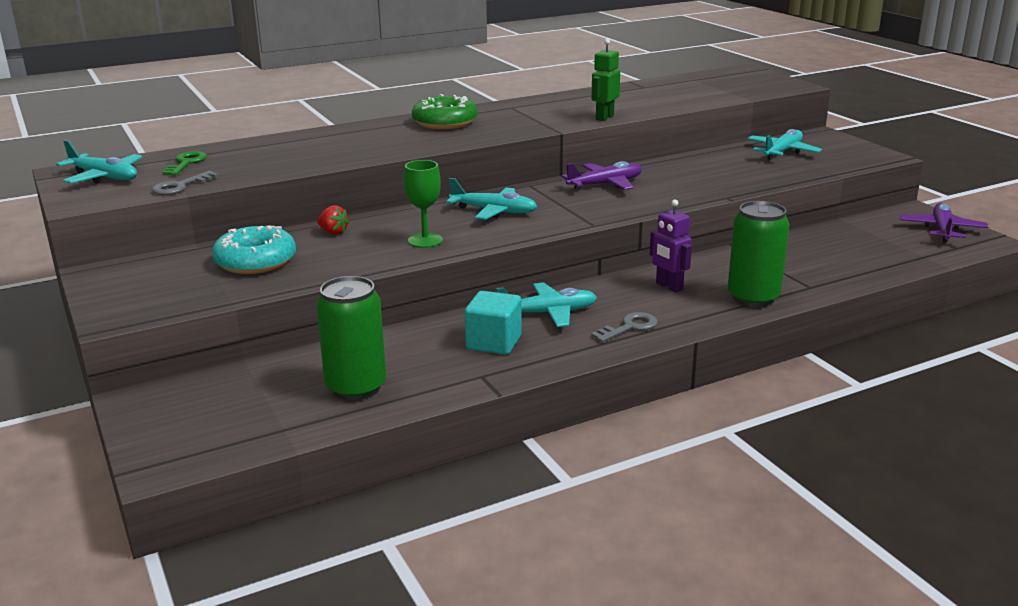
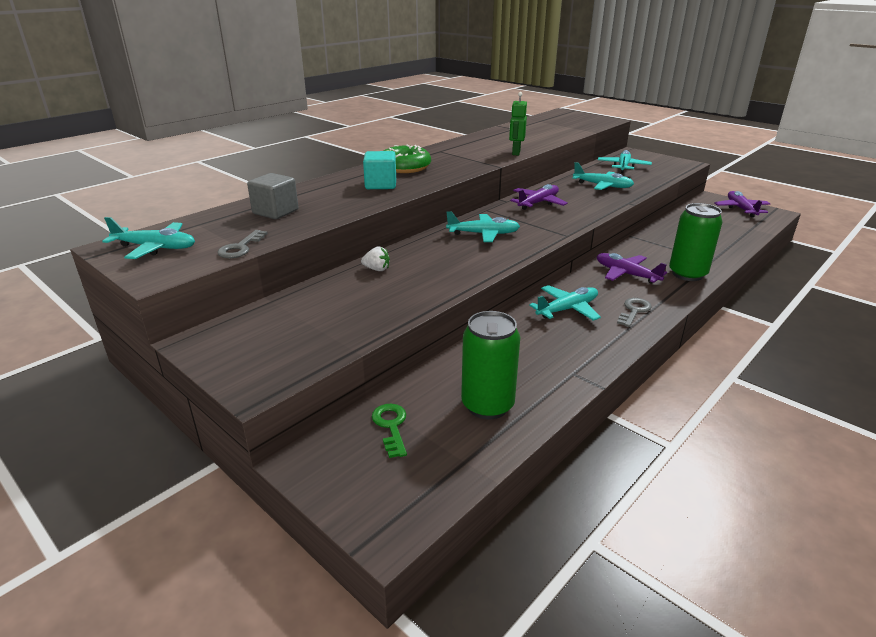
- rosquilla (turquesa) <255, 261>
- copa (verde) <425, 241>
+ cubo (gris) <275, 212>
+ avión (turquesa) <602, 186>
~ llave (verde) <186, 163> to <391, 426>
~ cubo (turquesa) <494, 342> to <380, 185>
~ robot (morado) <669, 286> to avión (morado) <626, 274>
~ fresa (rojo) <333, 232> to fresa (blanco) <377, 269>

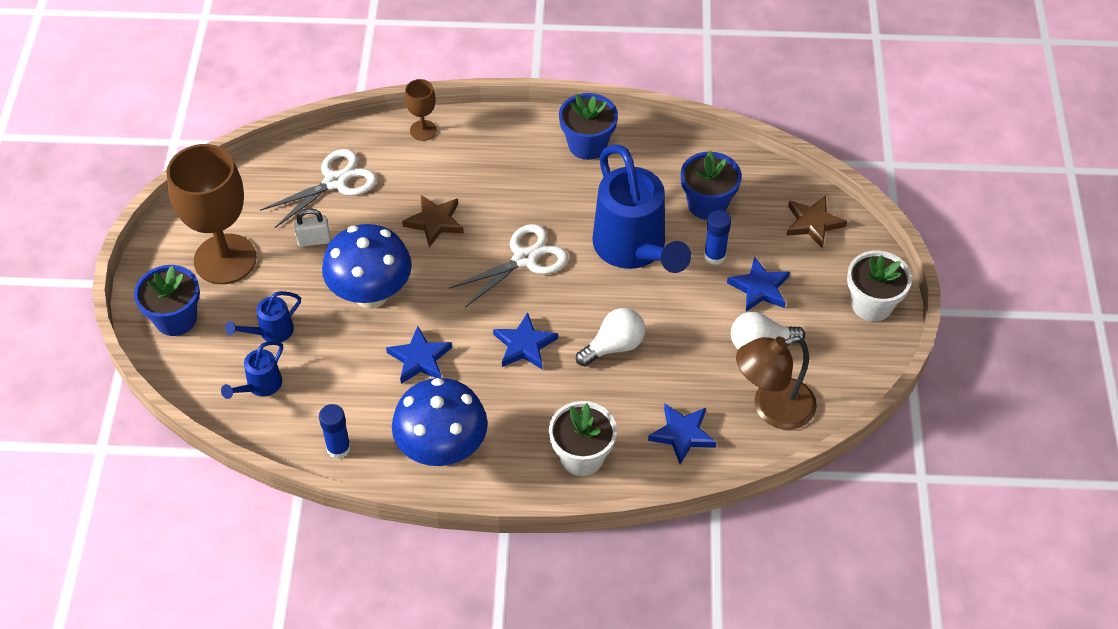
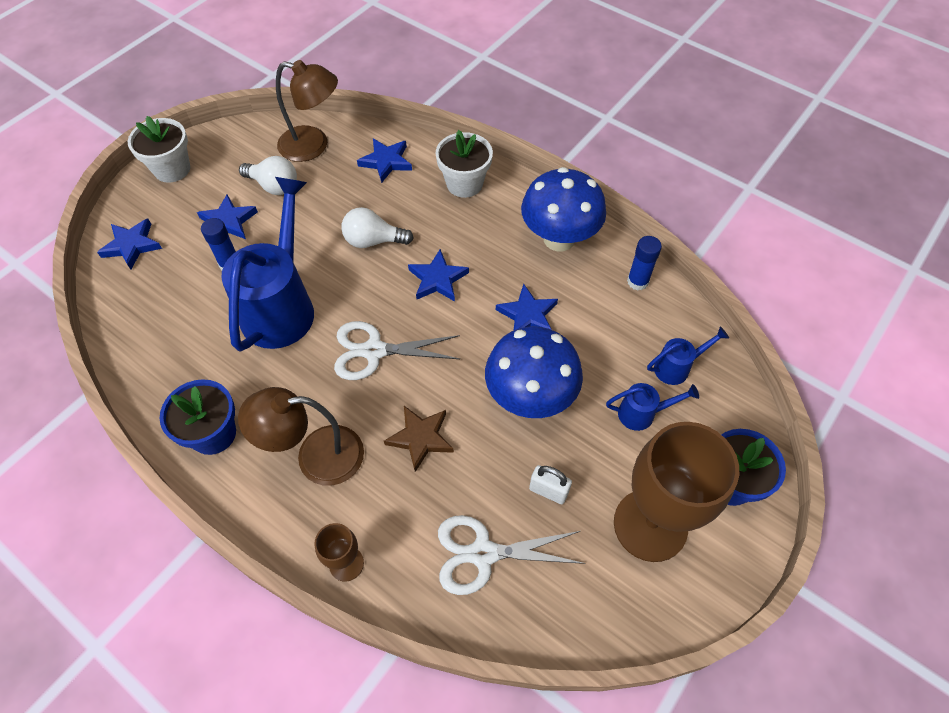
- maceta (azul) <707, 204>
+ lámpara (marrón) <316, 456>
~ estrella (marrón) <813, 223> to estrella (azul) <132, 245>

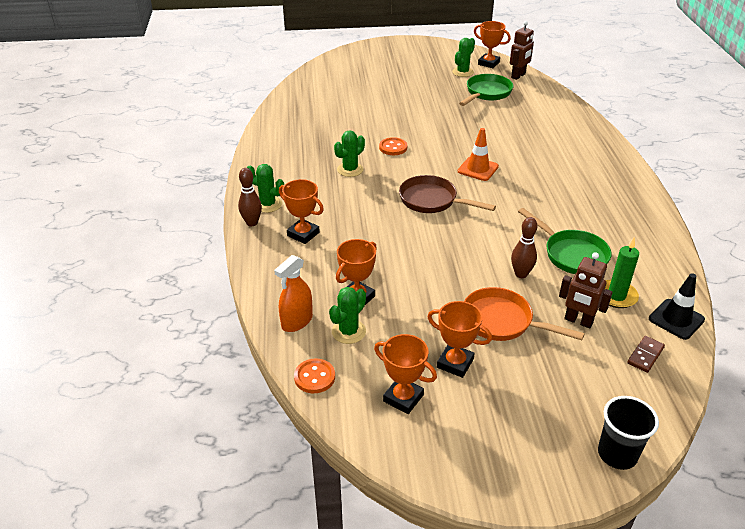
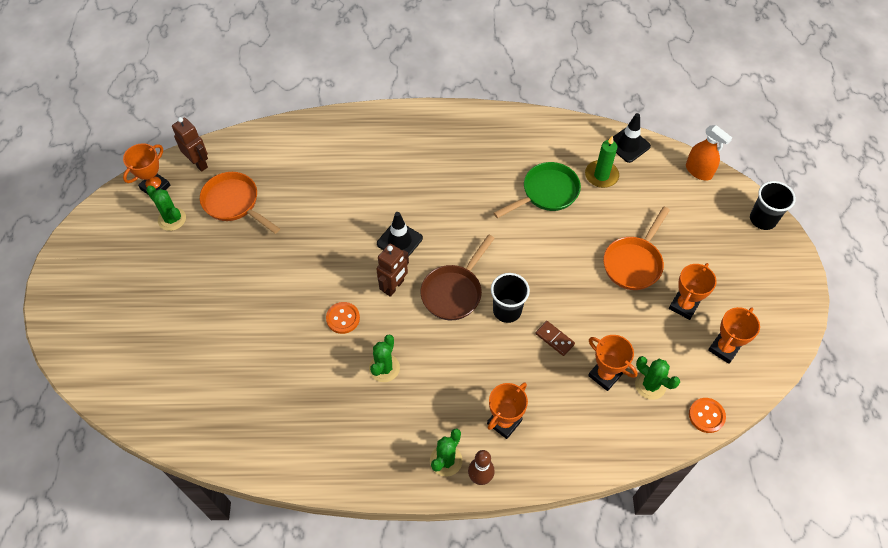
- bolo (marrón) <521, 274>
+ vaso (negro) <507, 310>
~ pulverizador (naranja) <297, 321> to <698, 171>
~ robot (marrón) <578, 321> to <394, 286>
~ ficha de dominó (marrón) <645, 355> to <554, 339>
~ cono de tráfico (naranja) <478, 169> to cono de tráfico (negro) <399, 241>
~ sartén (verde) <486, 93> to sartén (naranja) <234, 203>
~ cactus (verde) <350, 170> = <384, 368> 60 degrees clockwise

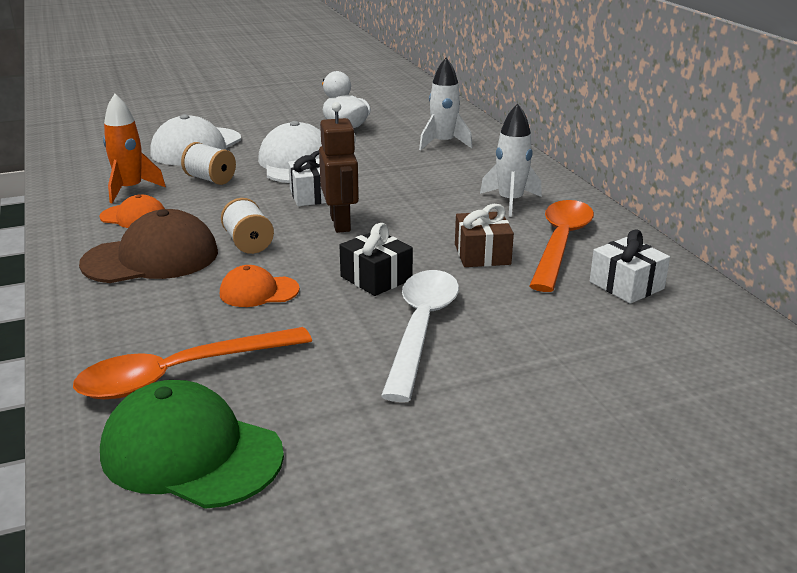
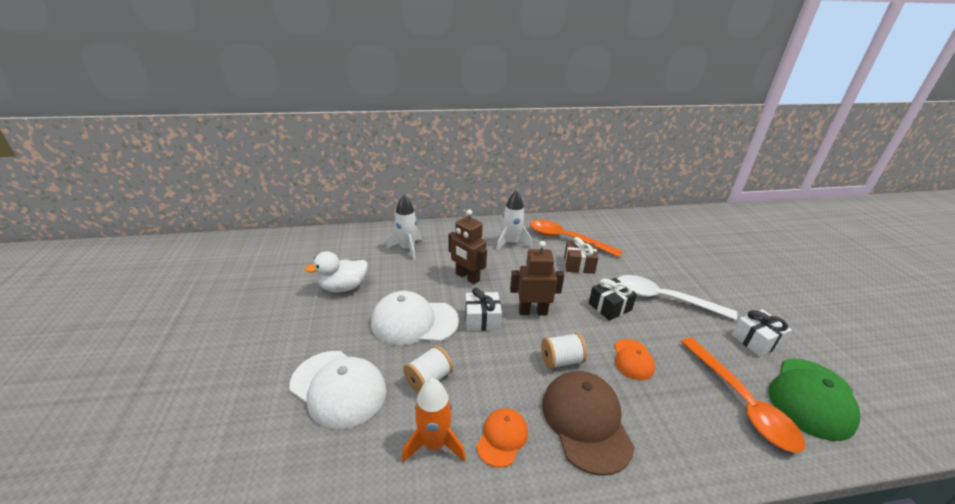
+ robot (marrón) <467, 277>
~ regalo (blanco) <626, 285> to <756, 340>

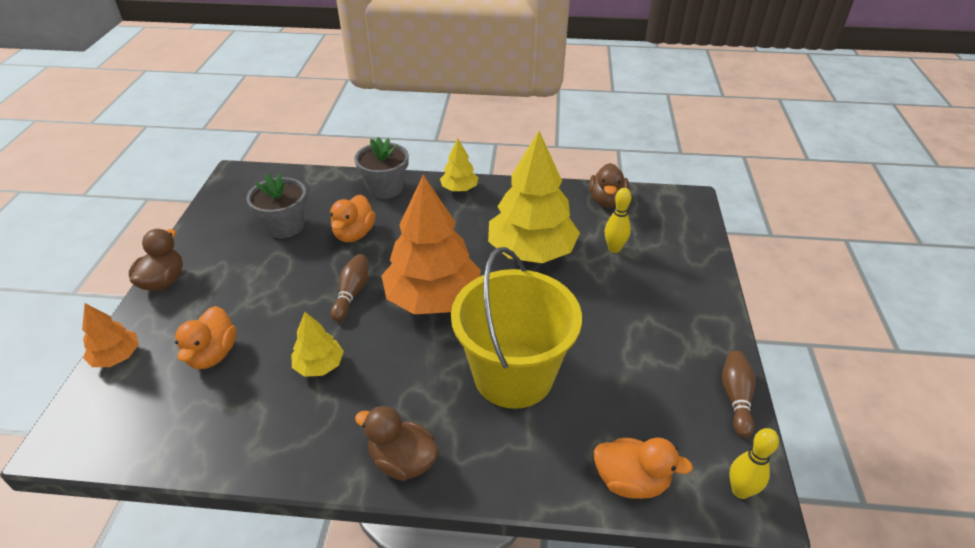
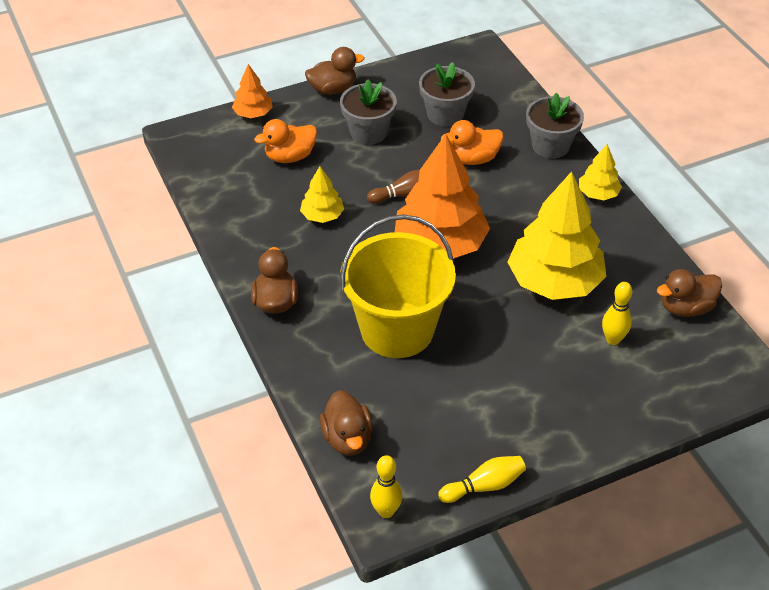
+ maceta (gris) <368, 132>
~ pato (naranja) <631, 481> to pato (marrón) <347, 438>
~ bolo (marrón) <736, 398> to bolo (amarillo) <484, 486>

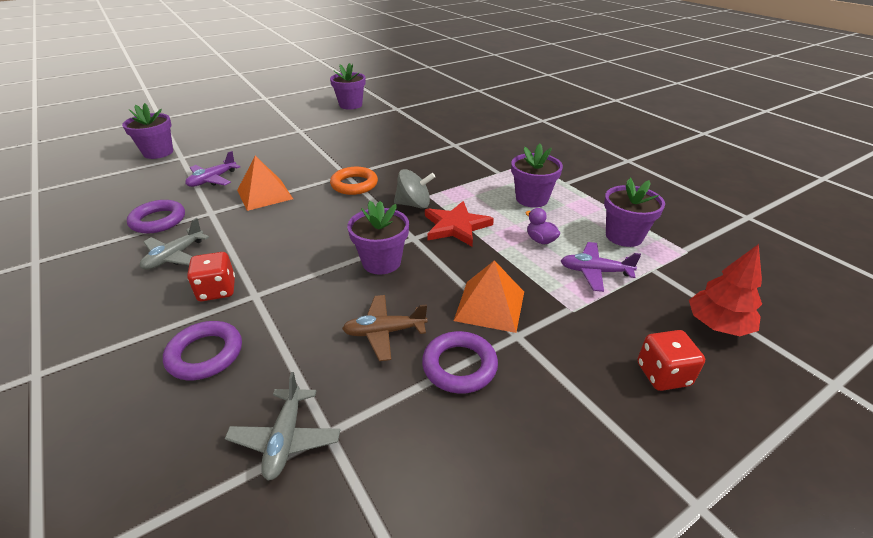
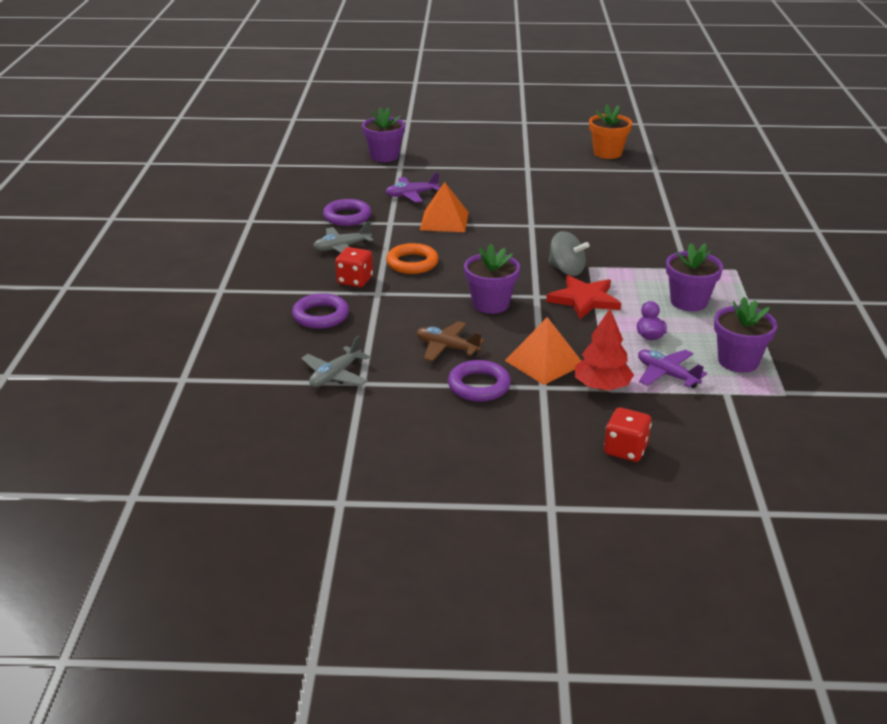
~ anillo (naranja) <354, 184> to <412, 263>
~ árbol (rojo) <717, 325> to <602, 387>
~ maceta (morado) <350, 105> to maceta (naranja) <607, 153>

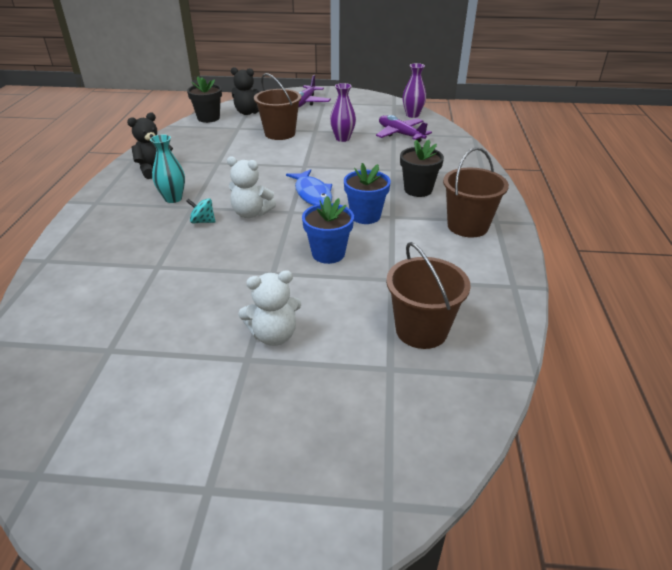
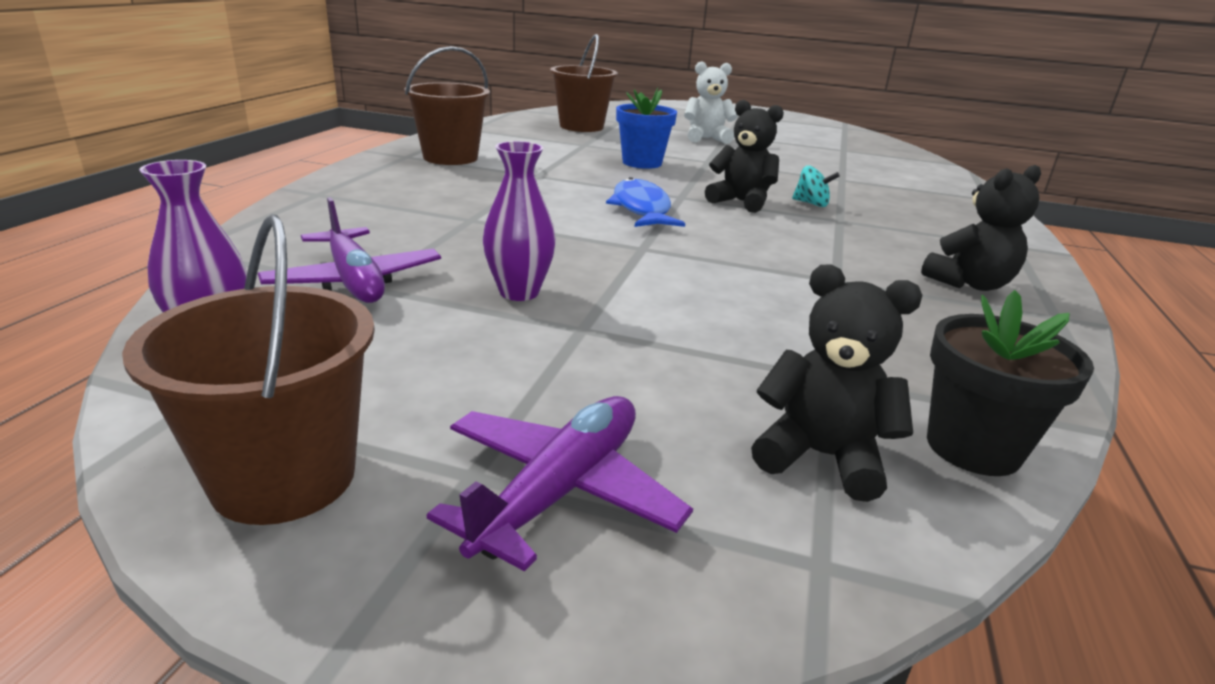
- florero (turquesa) <173, 198>
- maceta (azul) <365, 216>
- maceta (negro) <418, 190>
~ balde (marrón) <280, 133> to <284, 477>
~ osito (blanco) <251, 213> to osito (negro) <741, 202>

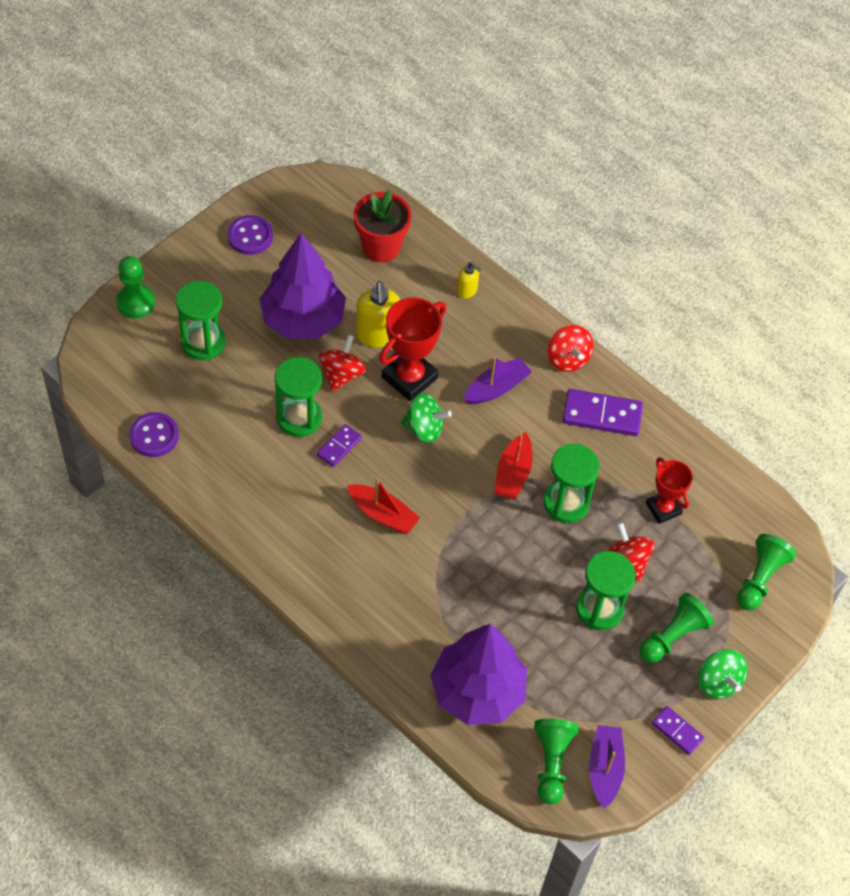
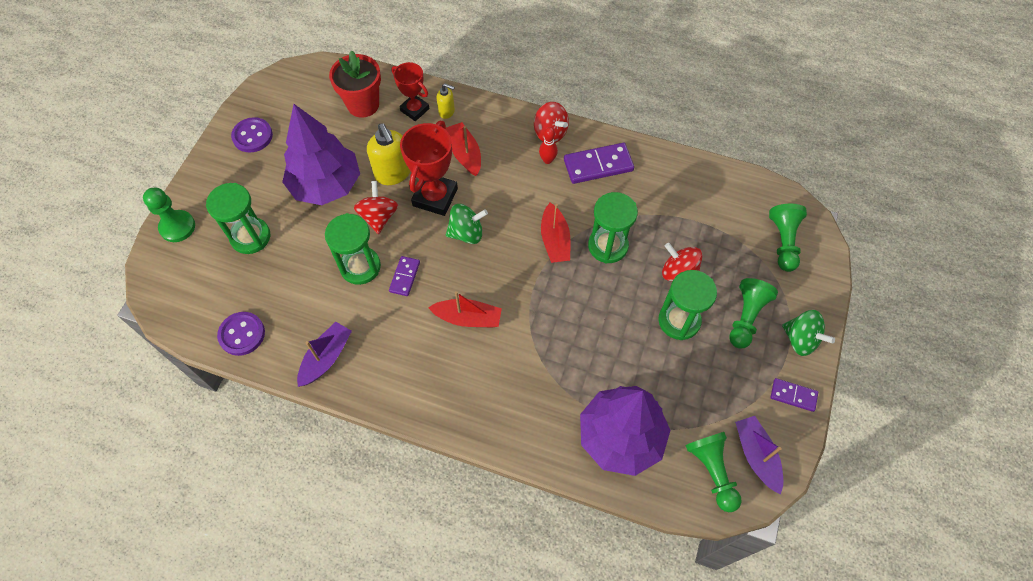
+ barco (rojo) <465, 154>
+ bolo (rojo) <547, 160>
~ barco (morado) <496, 388> to <326, 358>
~ trofeo (rojo) <663, 508> to <414, 110>

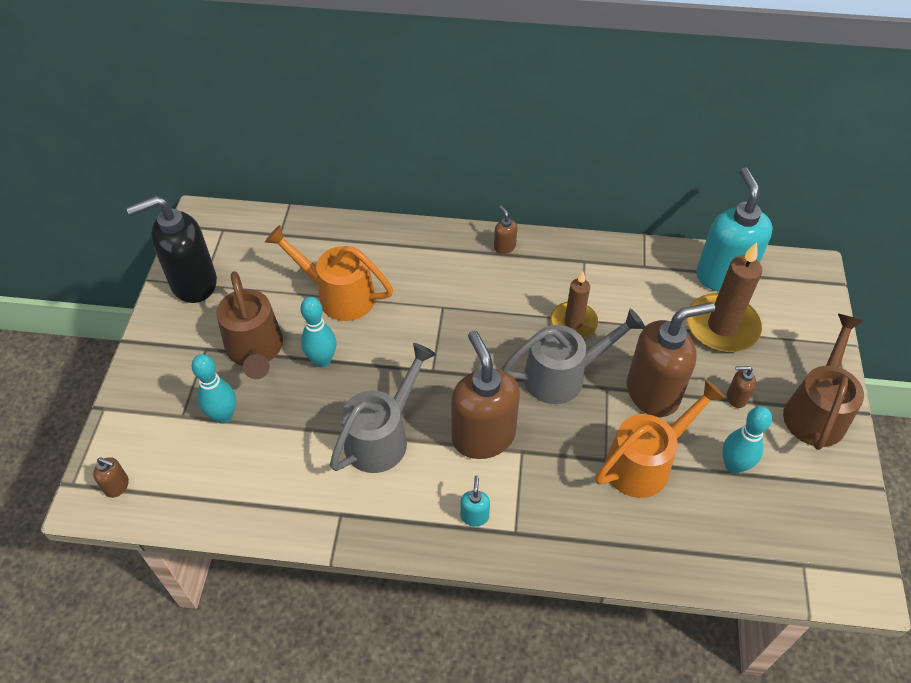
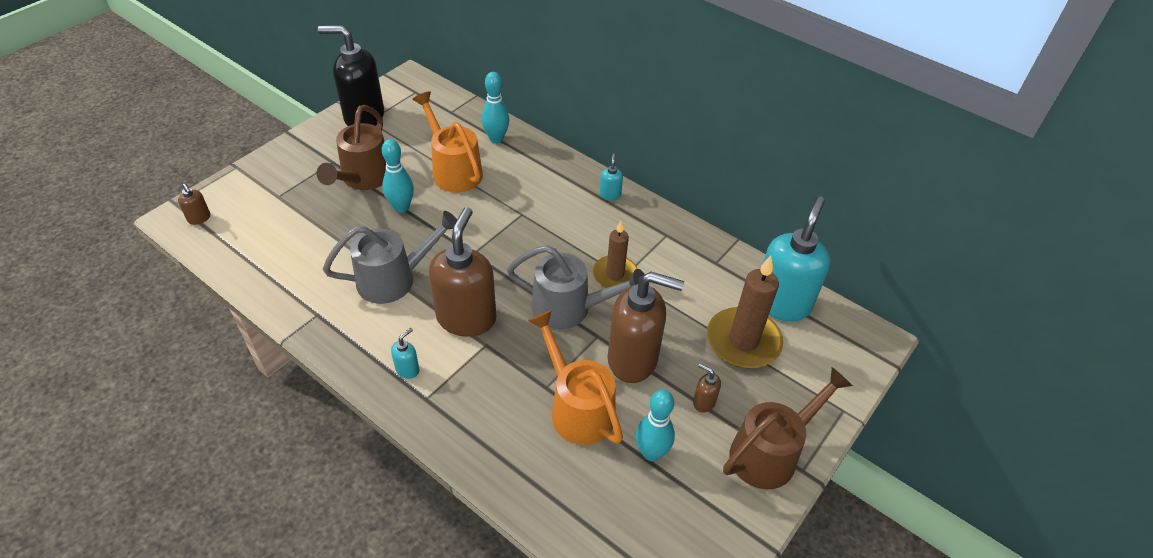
~ bolo (turquesa) <223, 416> to <496, 139>
~ dispensador de jabón (marrón) <504, 247> to dispensador de jabón (turquesa) <610, 195>
~ regadera (naranja) <645, 462> = <577, 407> 120 degrees counterclockwise

